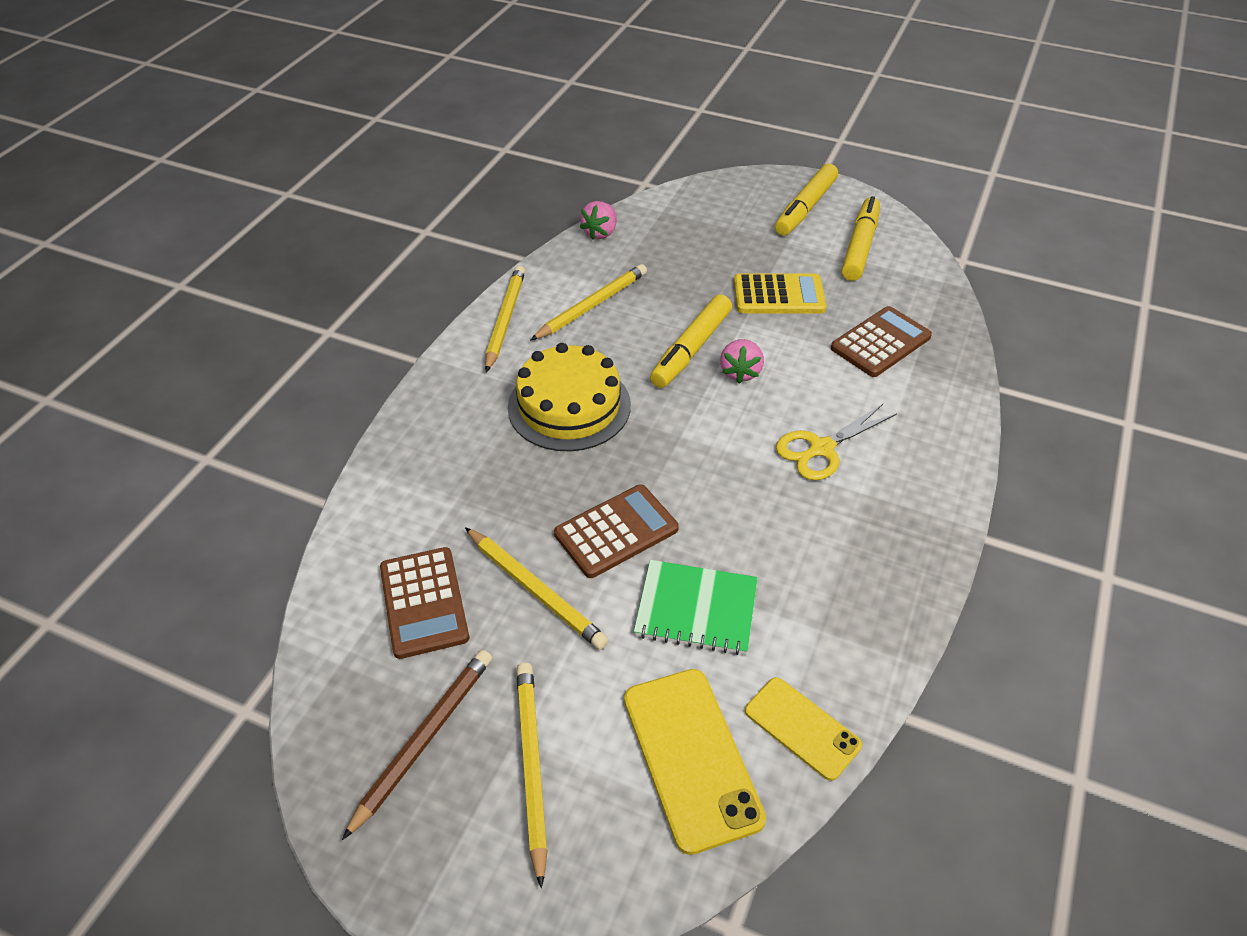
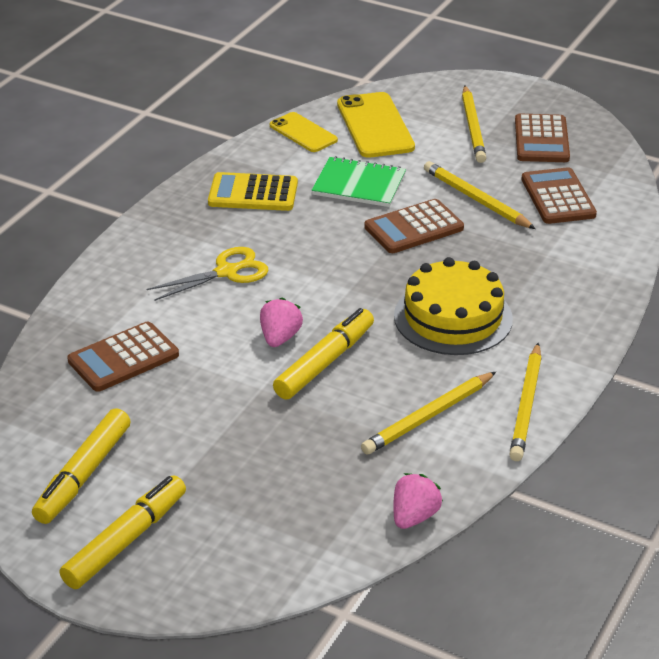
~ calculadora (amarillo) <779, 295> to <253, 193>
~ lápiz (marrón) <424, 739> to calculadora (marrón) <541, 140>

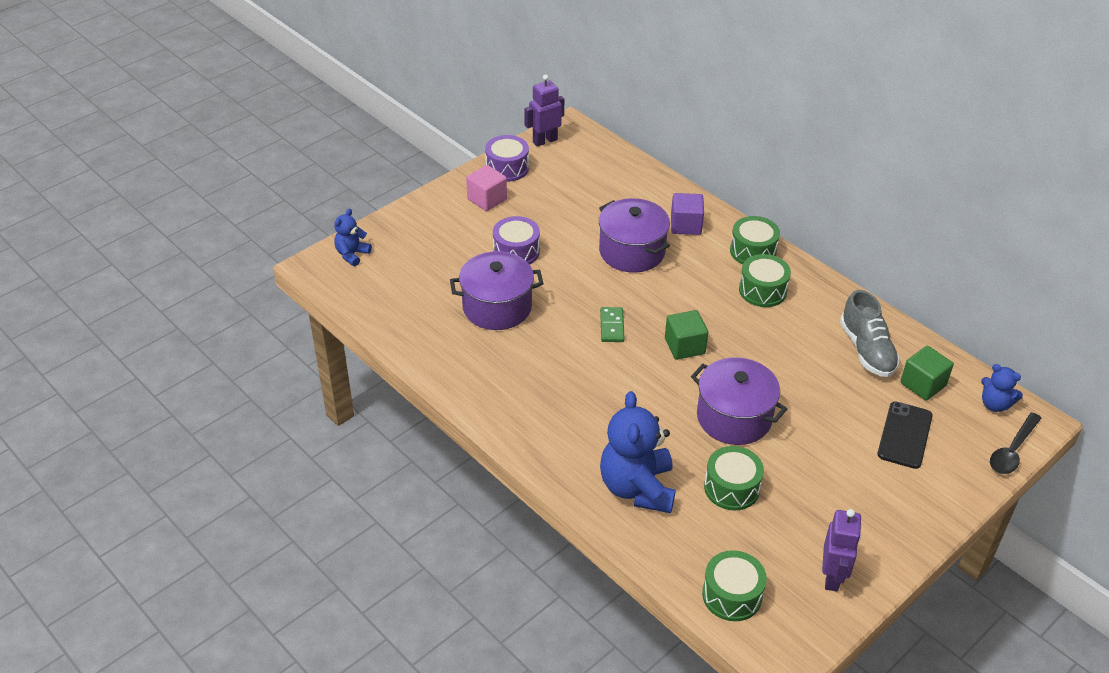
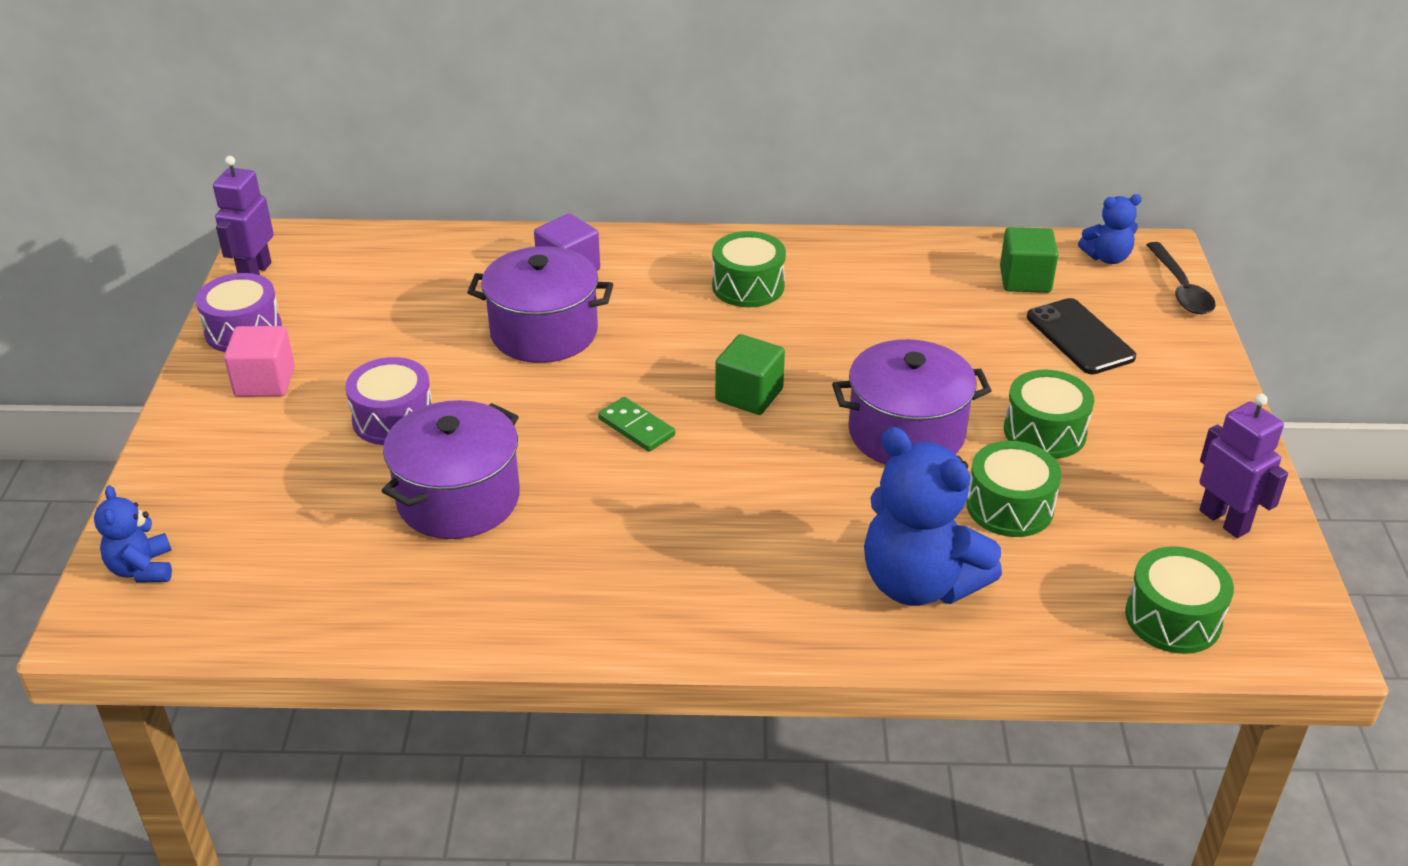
- zapato (gris) <867, 350>
~ tambor (verde) <753, 251> to <1044, 432>

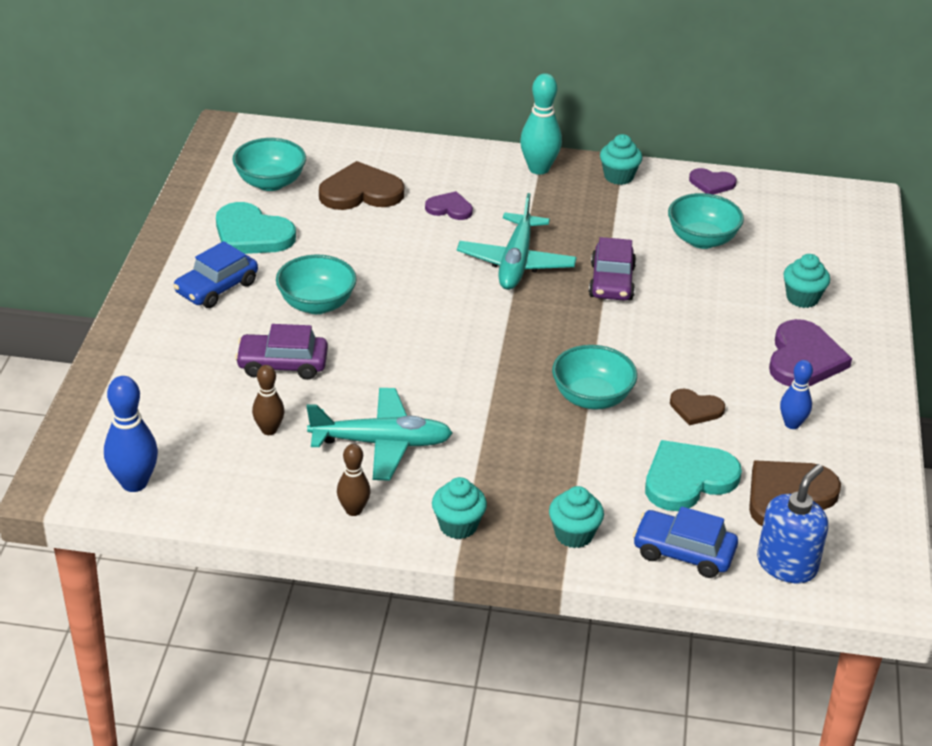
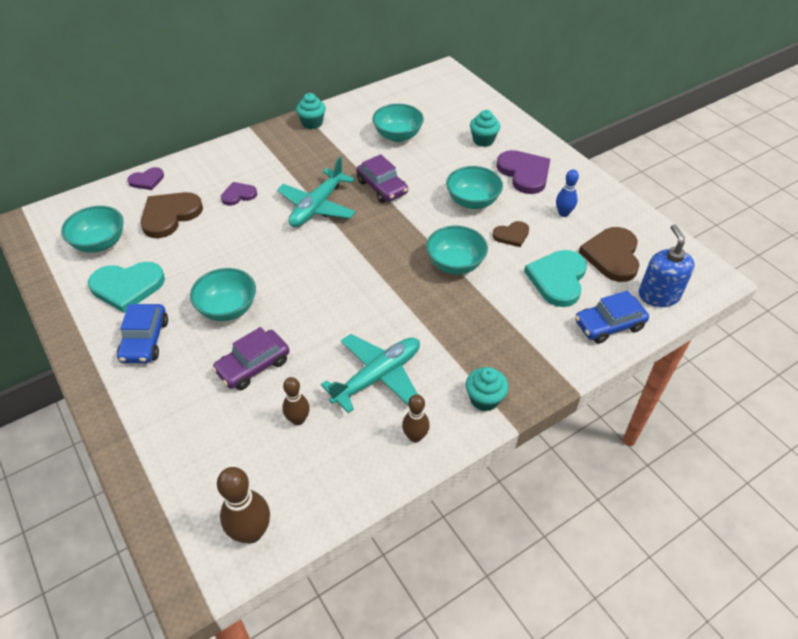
- bolo (turquesa) <539, 169>
- magdalena (turquesa) <574, 534>
+ cuenco (turquesa) <472, 201>
~ corazón (morado) <712, 183> to <147, 180>
~ bolo (azul) <134, 483> to bolo (marrón) <251, 532>
~ avión (turquesa) <516, 263> = <317, 207> 60 degrees clockwise

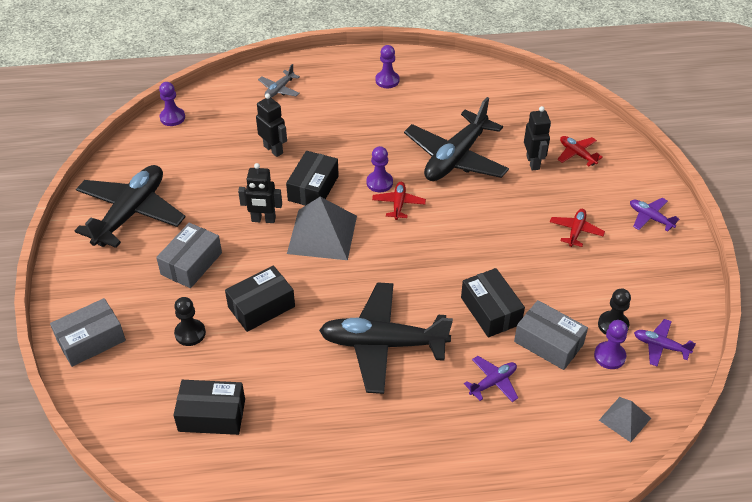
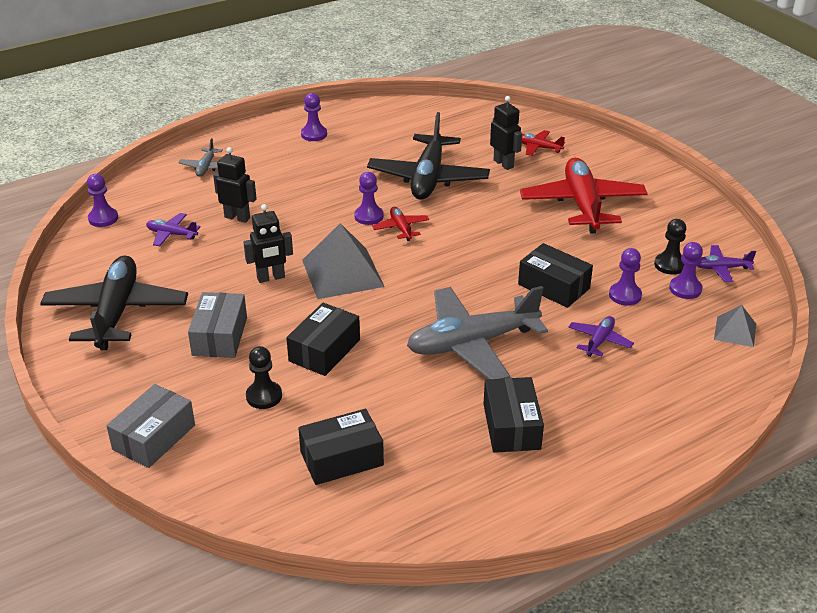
~ caja (negro) <313, 188> to <511, 426>
~ avión (morado) <650, 218> to <172, 234>
~ caja (gris) <548, 343> to peón (morado) <625, 295>
~ avión (negro) <383, 344> to avión (gris) <472, 343>
~ avión (rojo) <576, 231> = <582, 205> x2.23

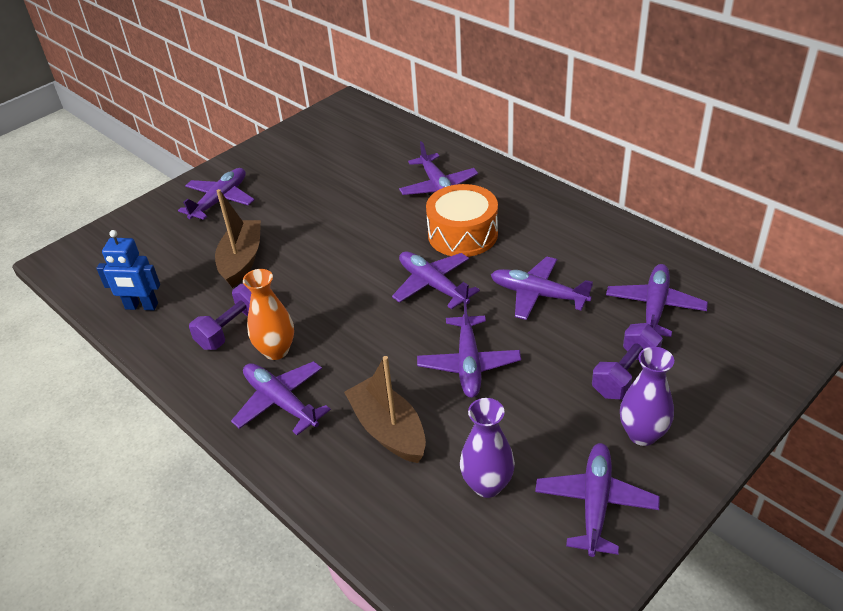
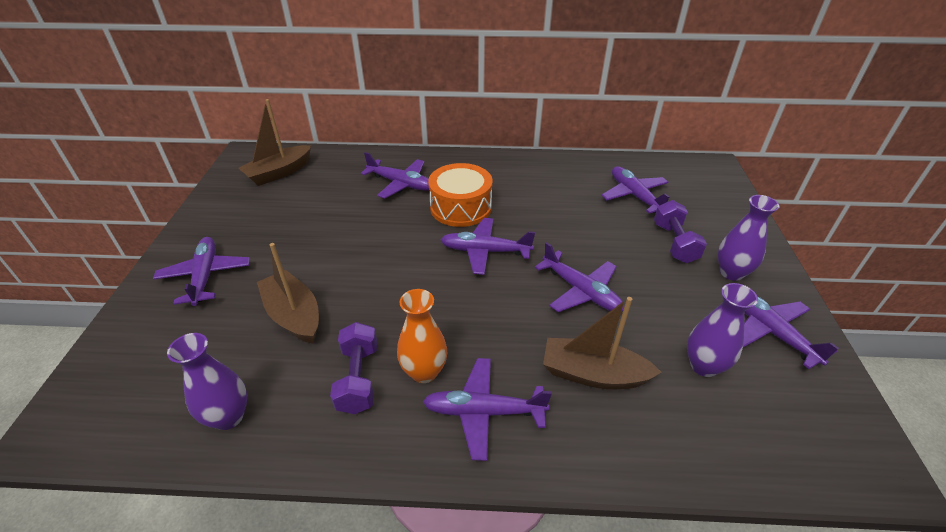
- avión (morado) <538, 295>
+ barco (marrón) <279, 173>
~ robot (azul) <141, 306> to florero (morado) <228, 417>

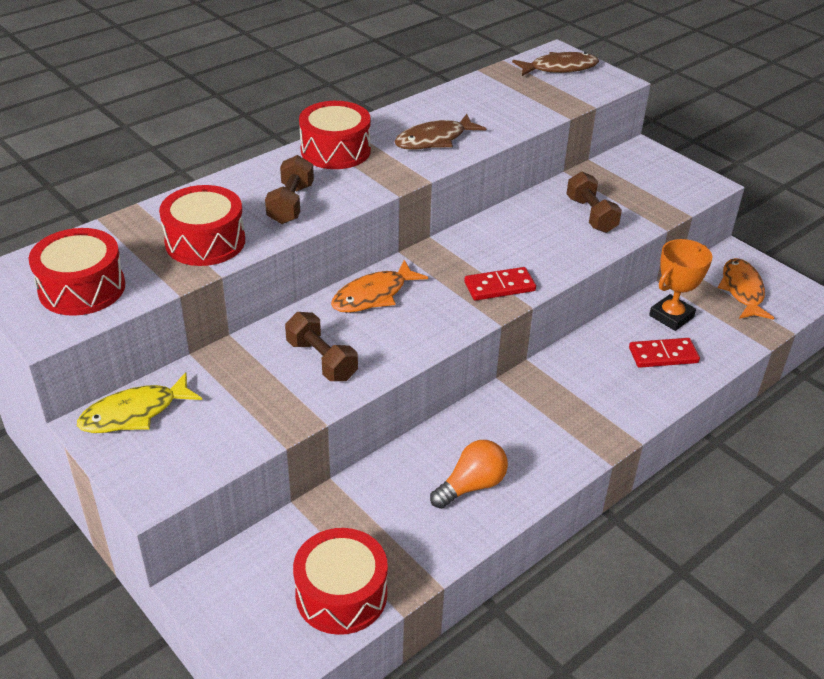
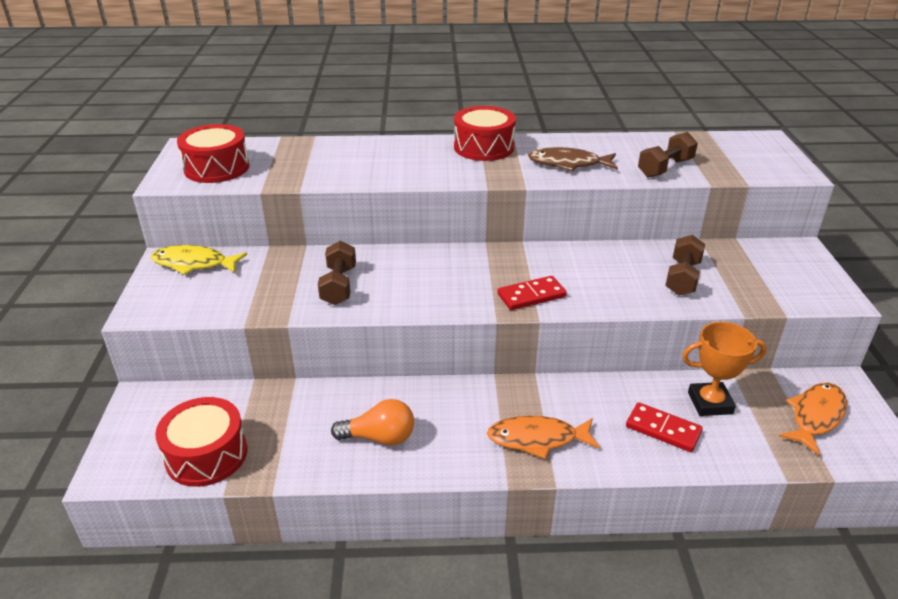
- tambor (rojo) <205, 242>
- pez (marrón) <559, 68>
~ mancuerna (marrón) <291, 204> to <665, 168>
~ pez (naranja) <373, 295> to <537, 439>
~ ficha de dominó (rojo) <499, 287> = <531, 296> 45 degrees counterclockwise

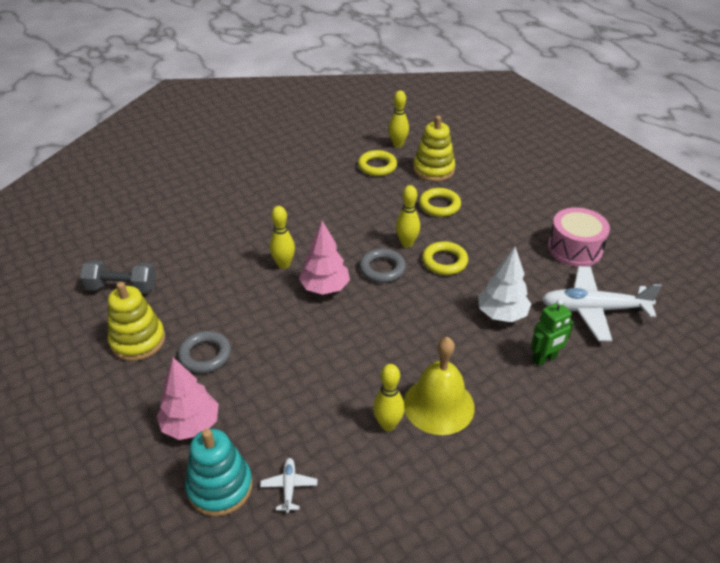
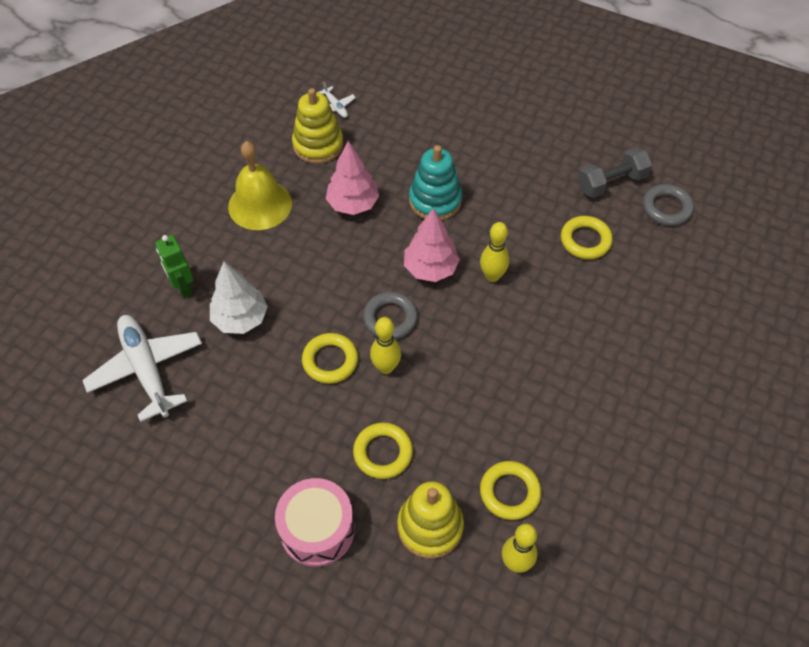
- bolo (amarillo) <388, 424>
+ anillo (amarillo) <585, 240>
~ juguete apilable (amarillo) <138, 341> to <318, 145>
~ árbol (rosa) <191, 425> to <353, 204>
~ anillo (gris) <205, 355> to <666, 208>
~ juguete apilable (turquesa) <220, 487> to <435, 200>
~ tambor (rosa) <574, 249> to <317, 529>
~ robot (verde) <544, 359> = <183, 287> 60 degrees counterclockwise
~ avión (blanco) <593, 309> = <146, 369> 90 degrees counterclockwise

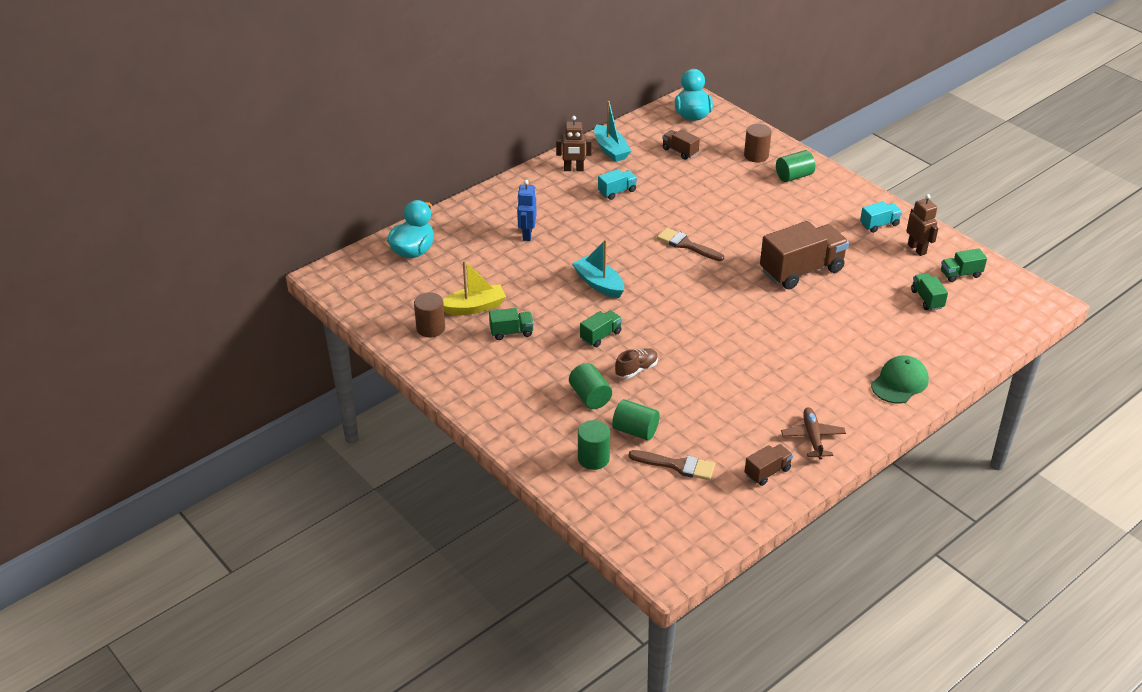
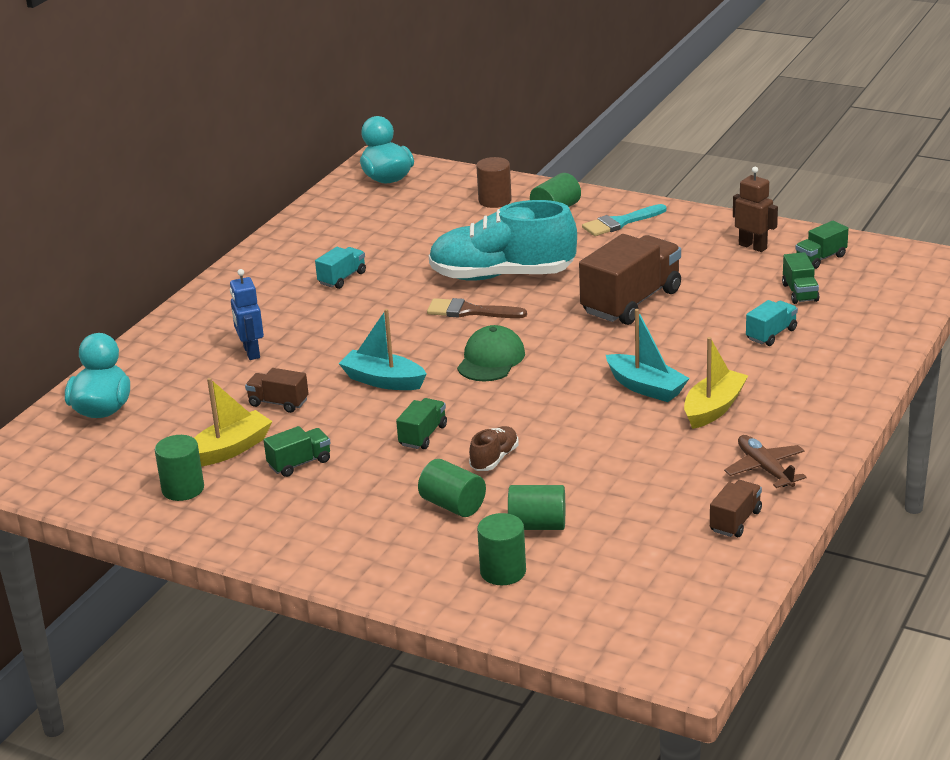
- robot (marrón) <573, 169>
- pincel (marrón) <677, 465>
+ zapato (turquesa) <502, 276>
+ pincel (turquesa) <620, 223>
+ barco (amarillo) <714, 408>
~ barco (turquesa) <610, 150> to <646, 387>
~ camión (marrón) <680, 151> to <278, 403>
~ camión (turquesa) <879, 224> to <771, 334>
~ gorra (verde) <899, 382> to <491, 359>
~ cilindro (marrón) <430, 328> to cilindro (verde) <183, 489>
~ camión (verde) <927, 299> = <800, 293> 150 degrees counterclockwise

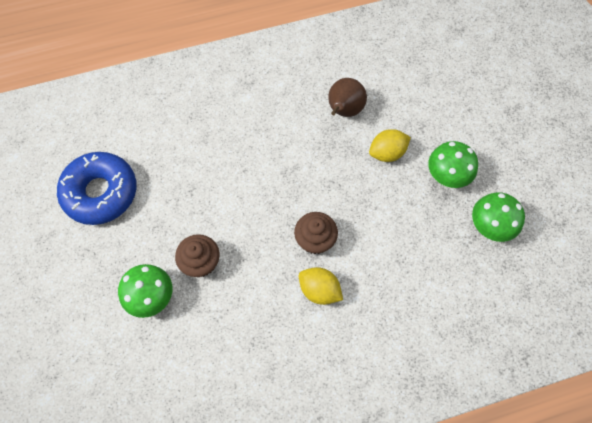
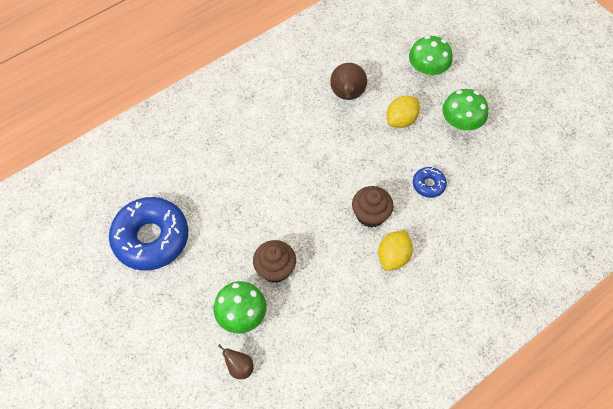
+ pera (marrón) <239, 367>
+ rosquilla (azul) <428, 184>
~ seta (verde) <490, 225> to <427, 69>
~ limón (amarillo) <319, 290> = <393, 256> 75 degrees counterclockwise

